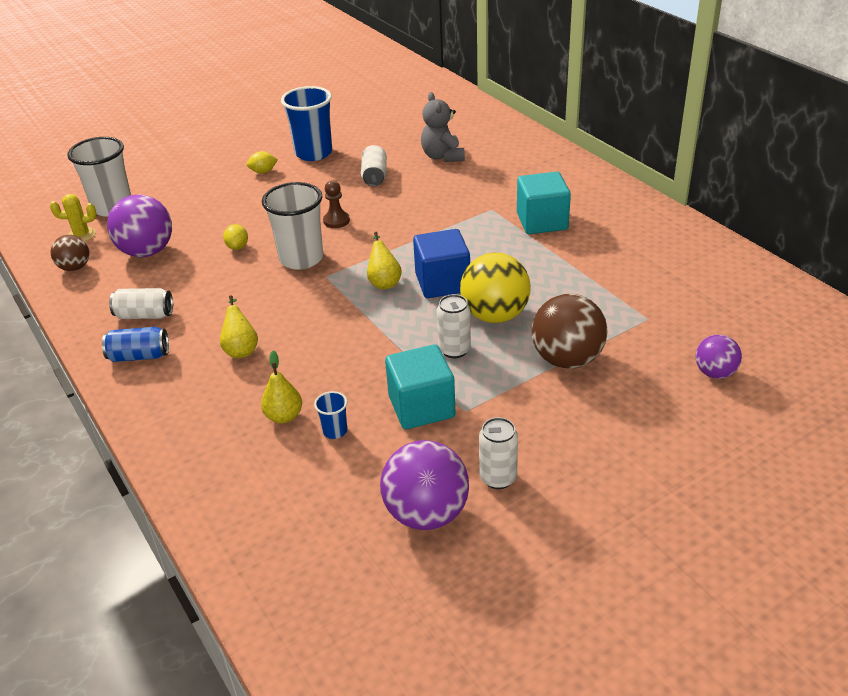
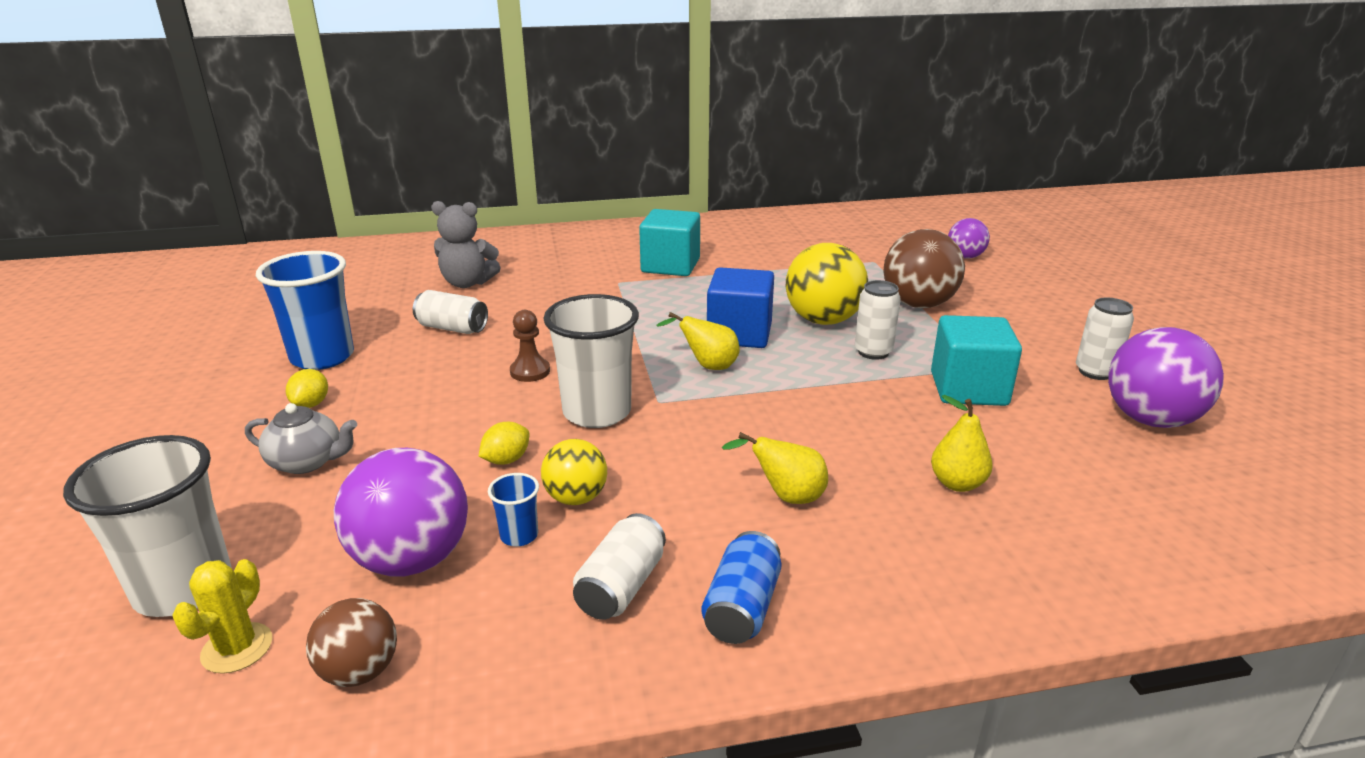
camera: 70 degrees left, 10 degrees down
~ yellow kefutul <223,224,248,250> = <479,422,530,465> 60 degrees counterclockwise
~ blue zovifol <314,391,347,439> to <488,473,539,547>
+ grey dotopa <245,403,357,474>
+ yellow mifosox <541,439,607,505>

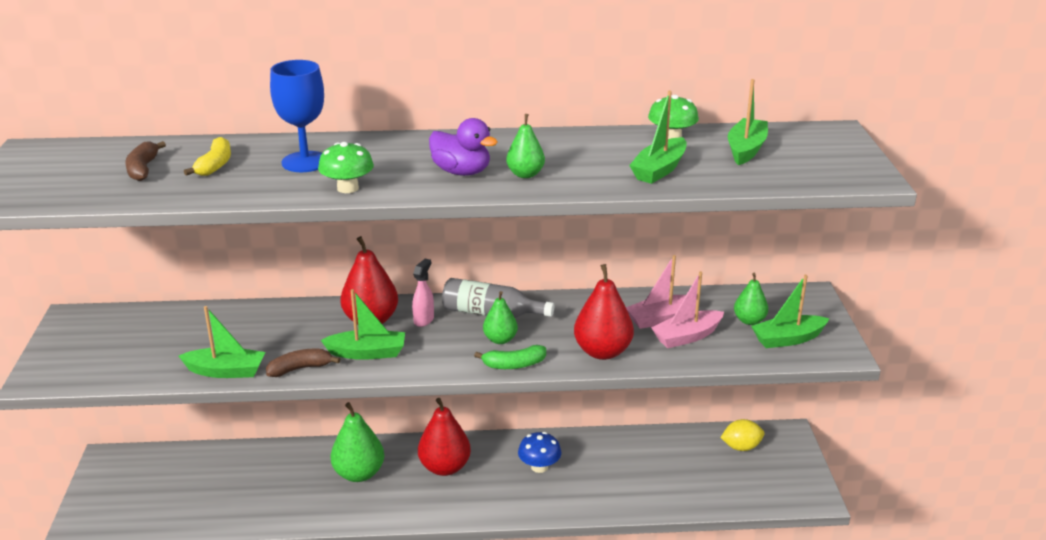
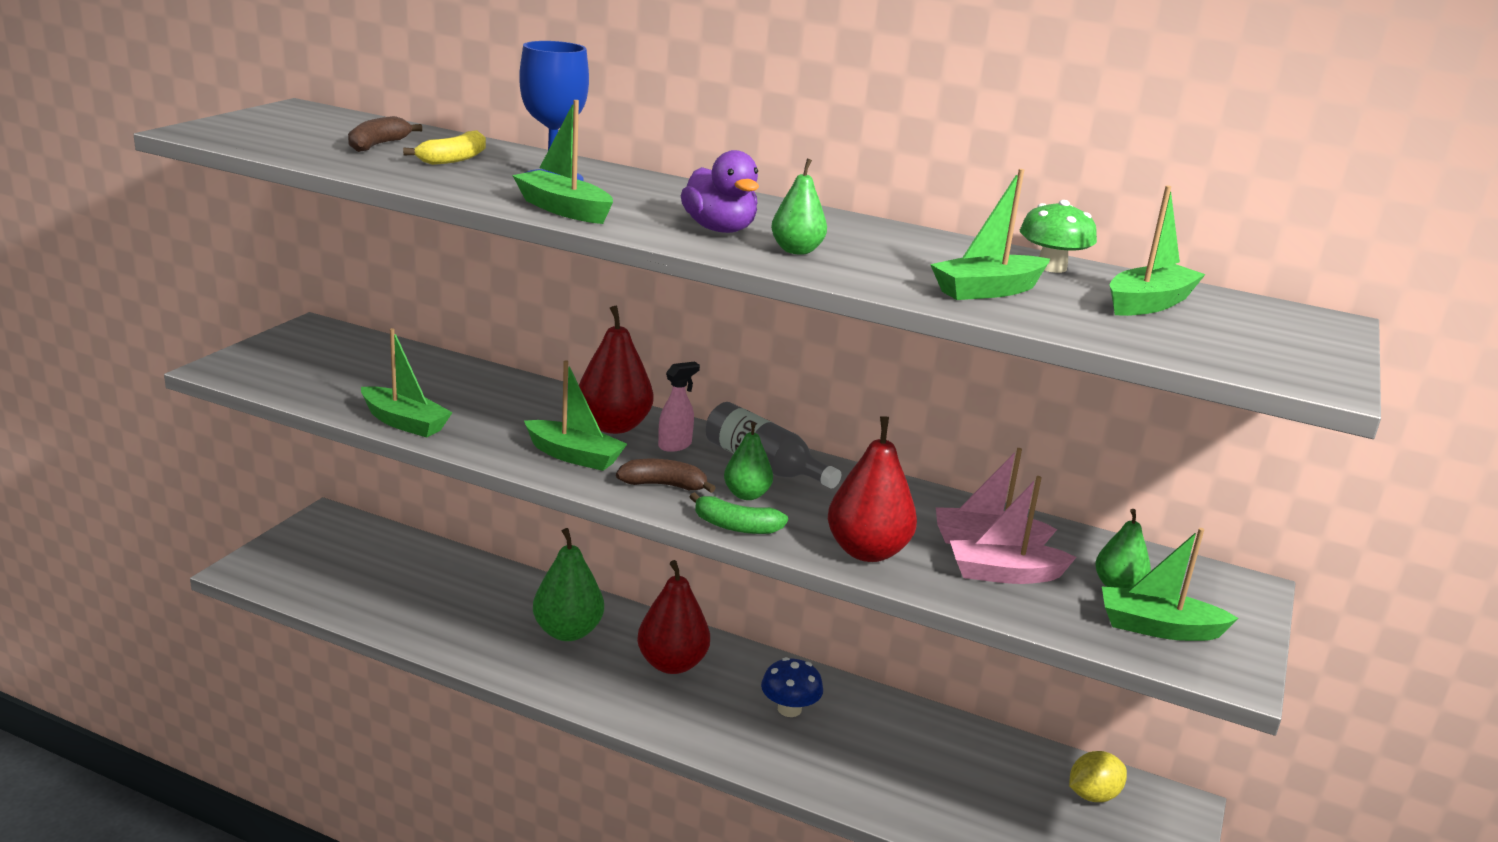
camera: 25 degrees right, 5 degrees down
~ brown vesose <266,348,340,377> to <616,459,715,493>
~ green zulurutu <318,142,374,193> to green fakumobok <512,100,613,224>
~ yellow kefutul <720,419,765,451> = <1069,751,1127,802> 45 degrees counterclockwise

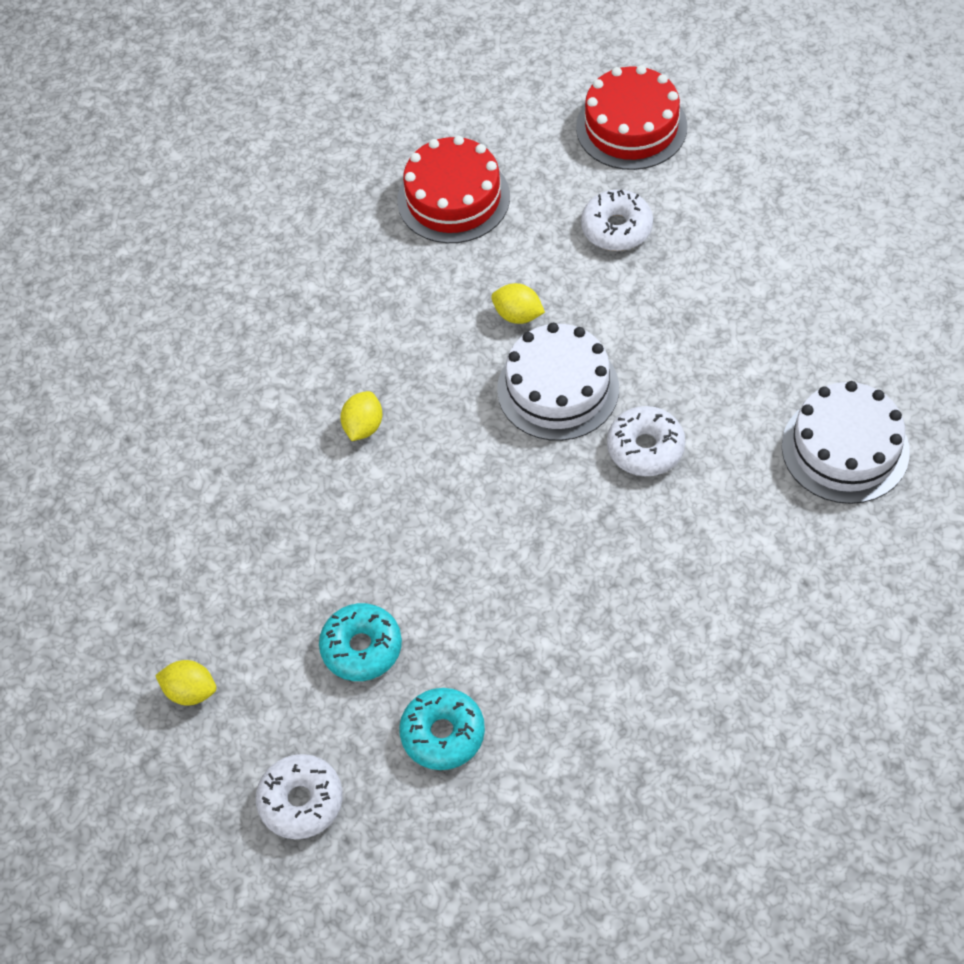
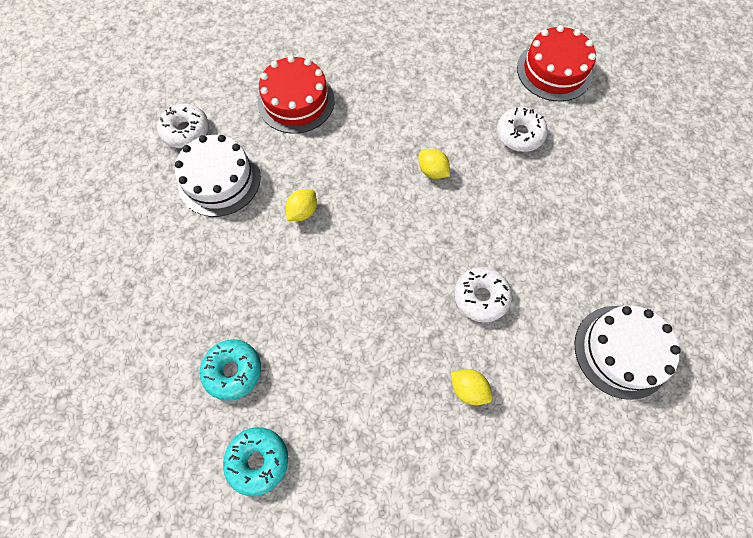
camera: 15 degrees right, 10 degrees up
~ yellow kefutul <155,660,216,705> to <451,369,492,405>
~ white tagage <256,754,343,839> to <158,104,209,148>
~ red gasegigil <397,136,510,243> to <258,56,335,134>
~ white gasegigil <497,323,619,441> to <175,135,261,217>

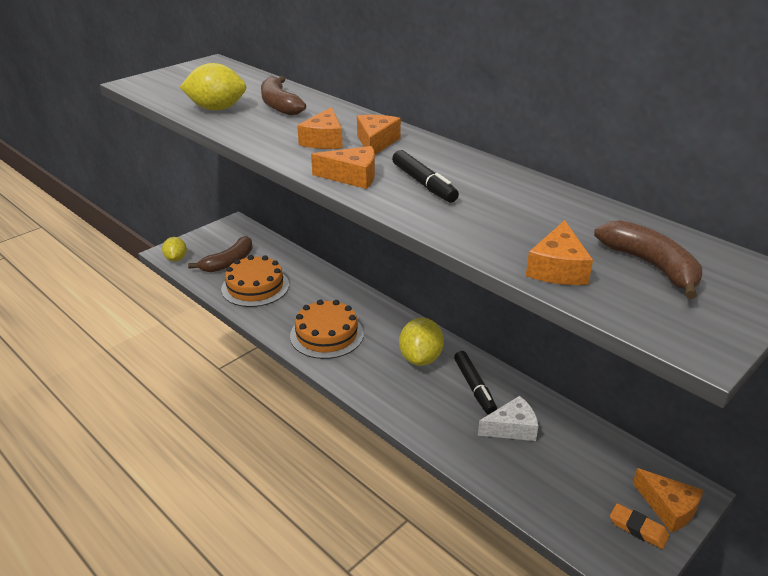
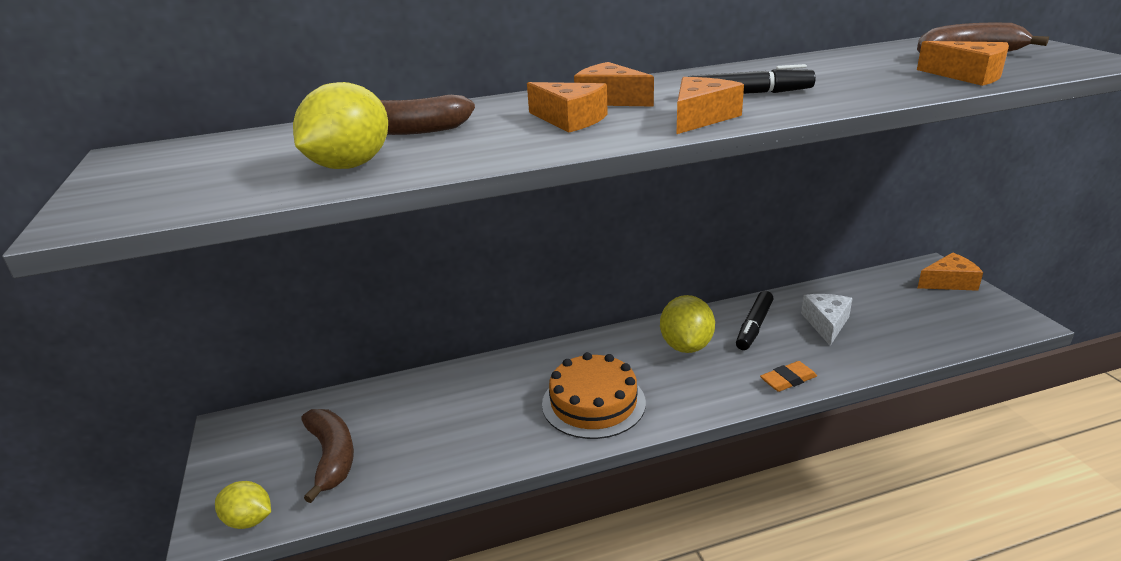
camera: 60 degrees left, 5 degrees down
- orange gasegigil <221,255,289,307>
~ yellow kefutul <399,318,444,366> = <660,295,715,353> 60 degrees clockwise
~ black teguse <454,351,497,415> = <736,291,773,350> 105 degrees clockwise
~ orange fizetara <610,503,669,549> to <760,361,817,392>

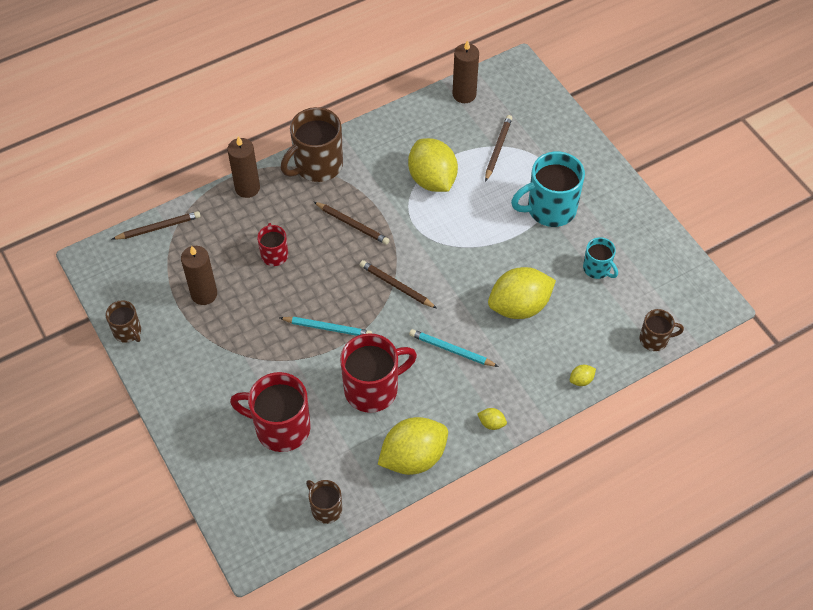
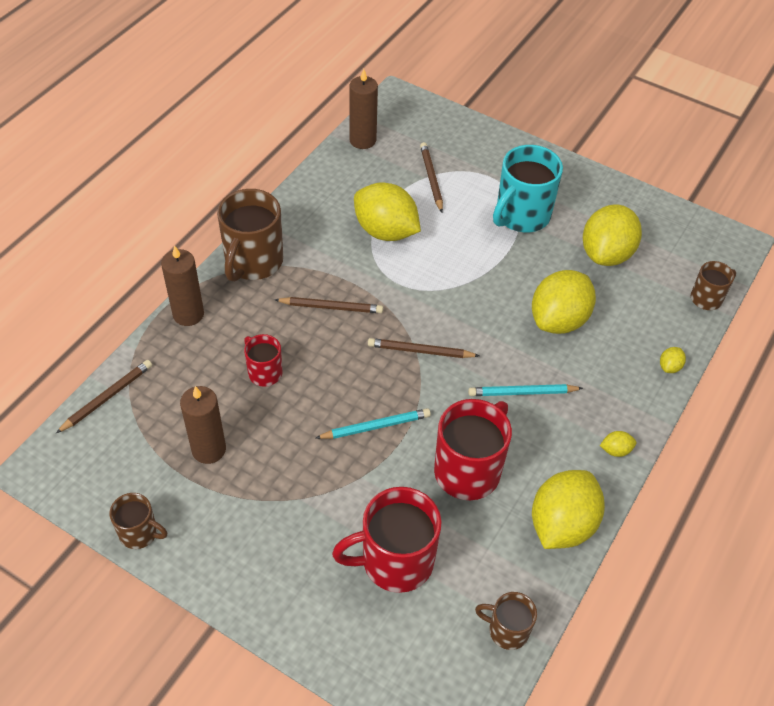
camera: 30 degrees left, 5 degrees down
~ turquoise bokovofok <583,237,618,279> to yellow kefutul <583,205,642,266>

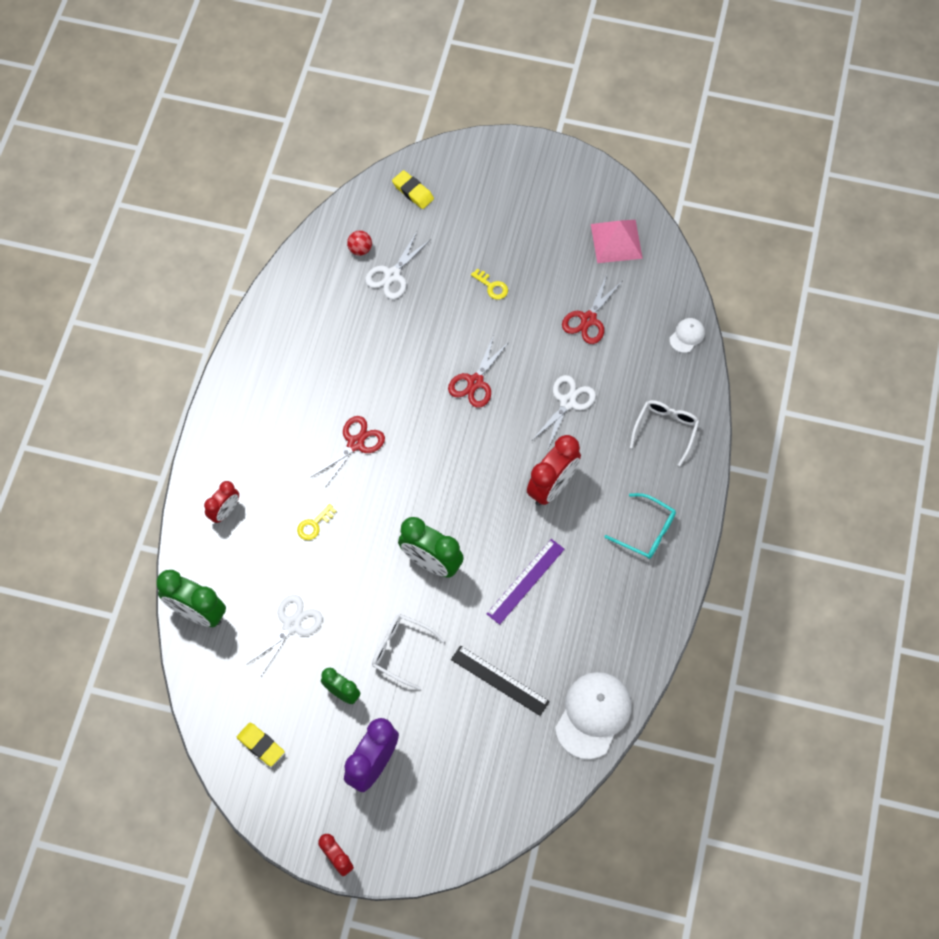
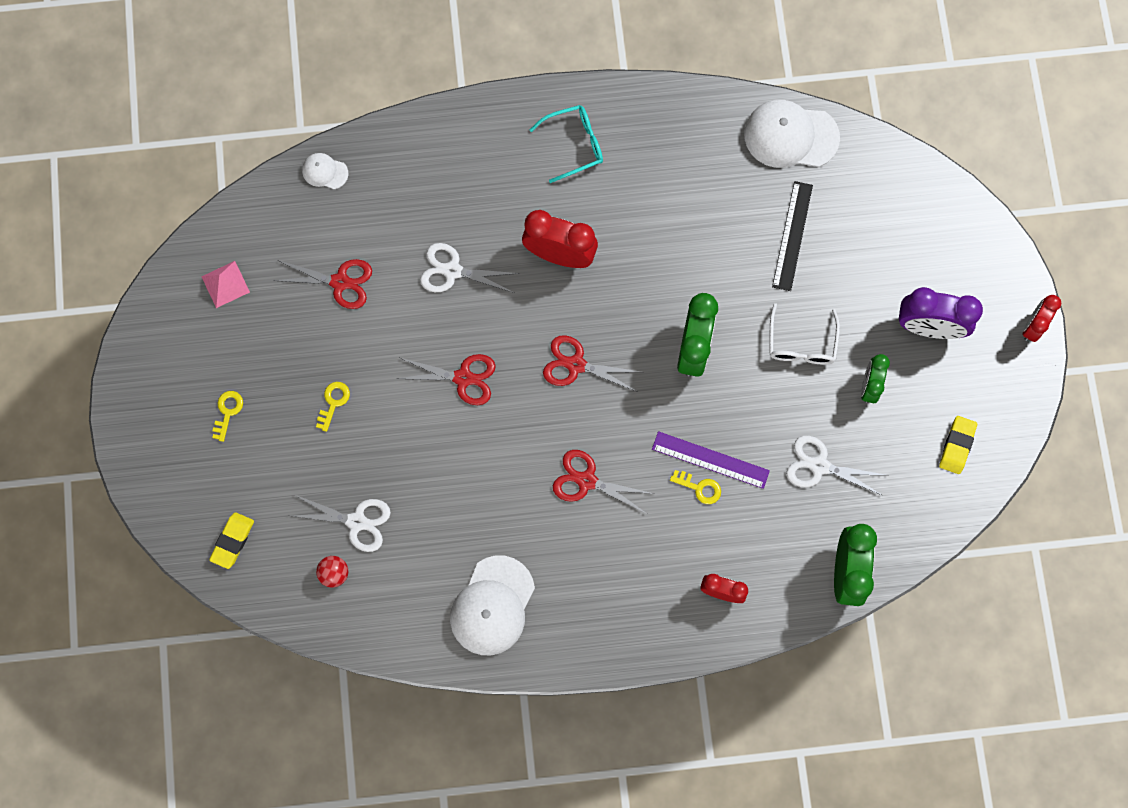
camera: 110 degrees left, 10 degrees up
~ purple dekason <487,539,565,625> to <652,431,770,489>
~ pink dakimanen <591,220,643,263> = <201,261,250,308> x0.66
~ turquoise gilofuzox <604,493,676,559> = <530,105,603,183> 60 degrees clockwise
- white gilofuzox <630,400,699,466>
+ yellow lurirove <212,391,243,442>
+ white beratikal <450,555,535,655>
+ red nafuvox <543,335,641,392>

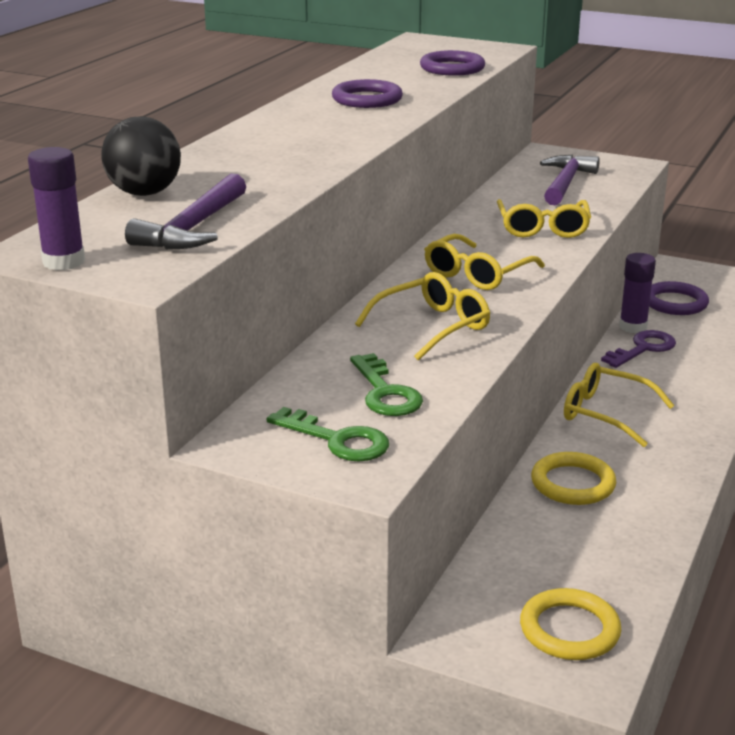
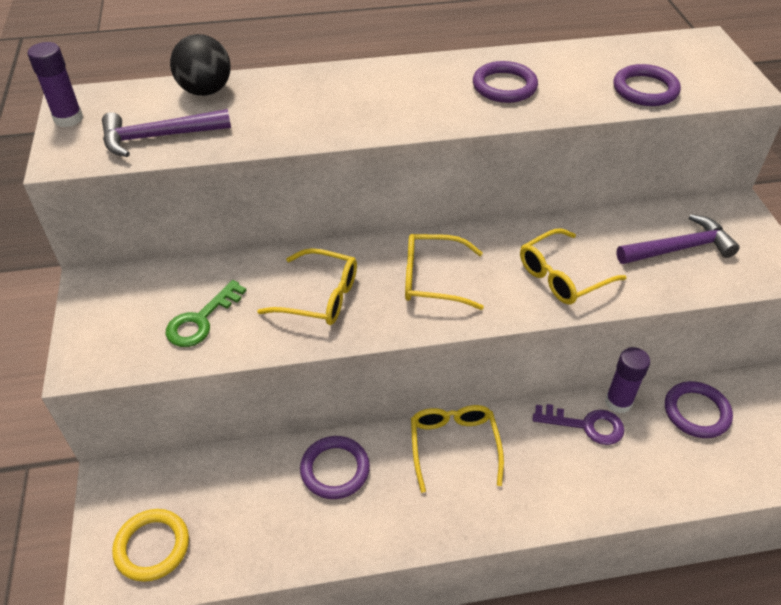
camera: 55 degrees right, 20 degrees up
- green lurirove <267,407,389,461>
~ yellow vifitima <531,452,616,505> to purple vifitima <300,436,370,499>

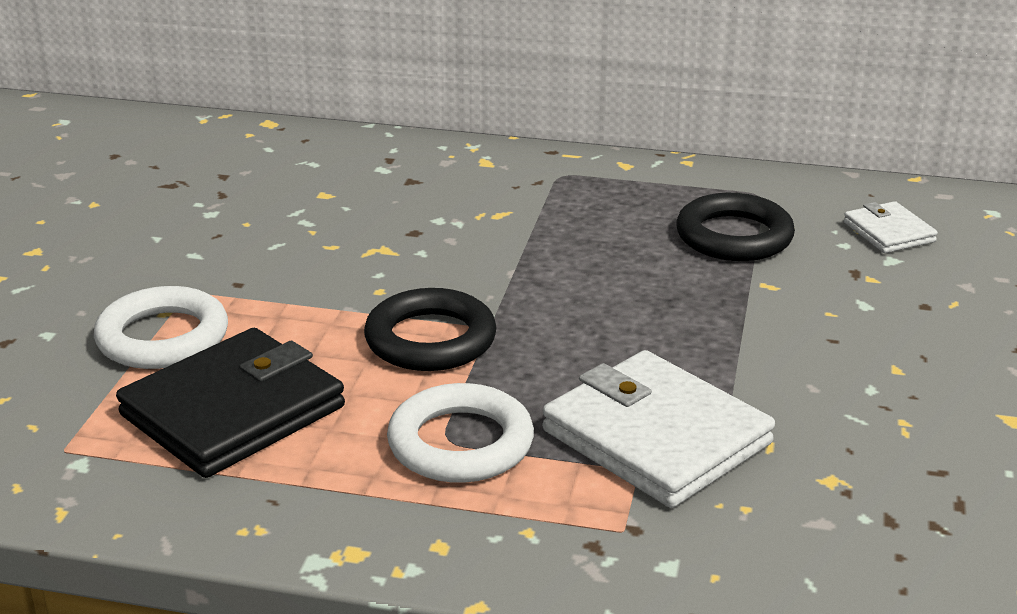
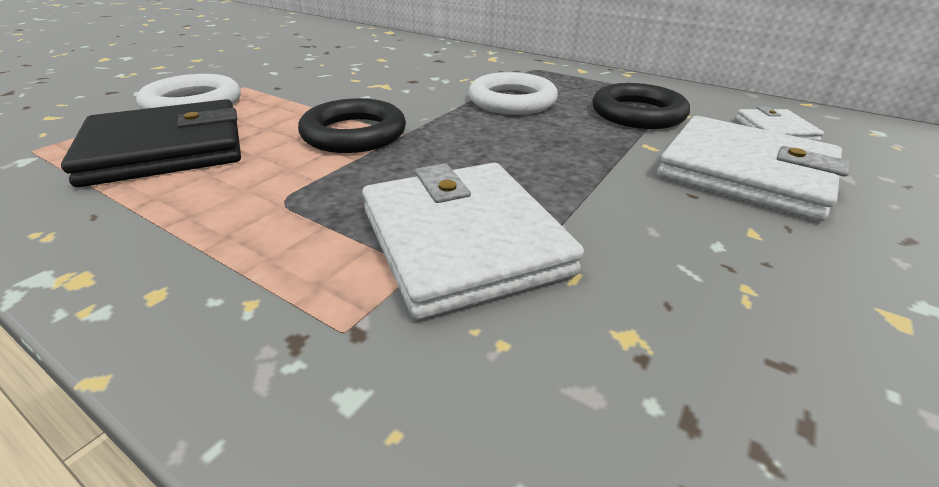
camera: 20 degrees right, 5 degrees up
~ white vifitima <387,383,534,483> to <469,72,558,115>
+ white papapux <657,116,850,221>

